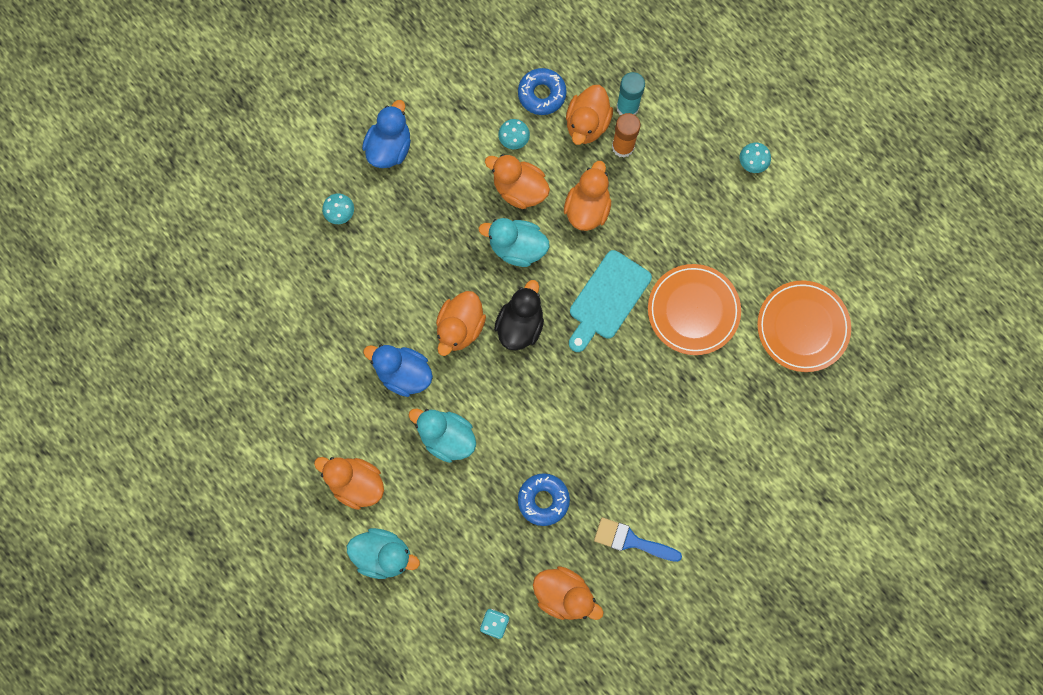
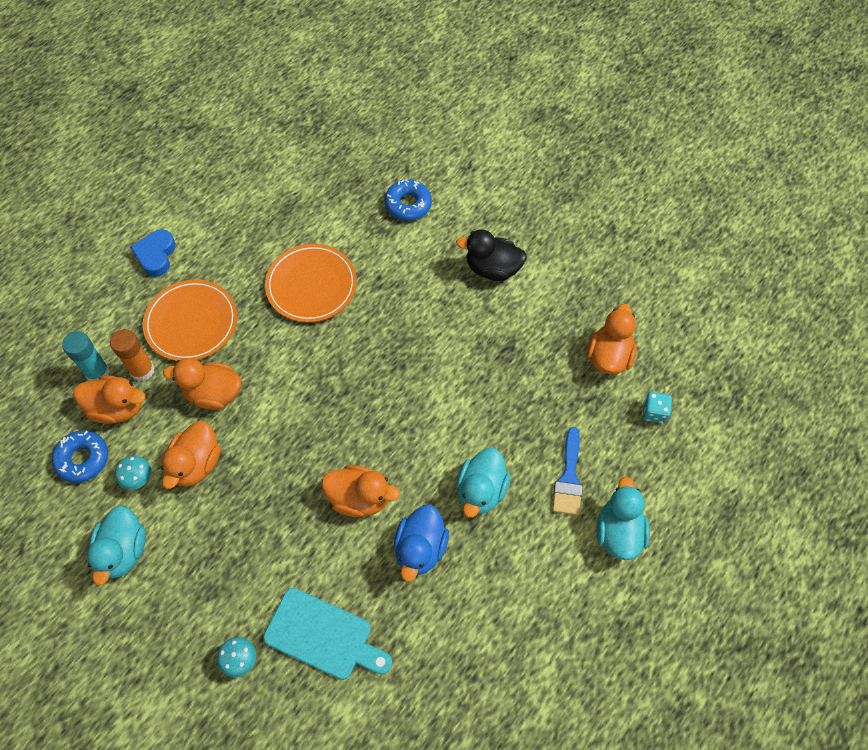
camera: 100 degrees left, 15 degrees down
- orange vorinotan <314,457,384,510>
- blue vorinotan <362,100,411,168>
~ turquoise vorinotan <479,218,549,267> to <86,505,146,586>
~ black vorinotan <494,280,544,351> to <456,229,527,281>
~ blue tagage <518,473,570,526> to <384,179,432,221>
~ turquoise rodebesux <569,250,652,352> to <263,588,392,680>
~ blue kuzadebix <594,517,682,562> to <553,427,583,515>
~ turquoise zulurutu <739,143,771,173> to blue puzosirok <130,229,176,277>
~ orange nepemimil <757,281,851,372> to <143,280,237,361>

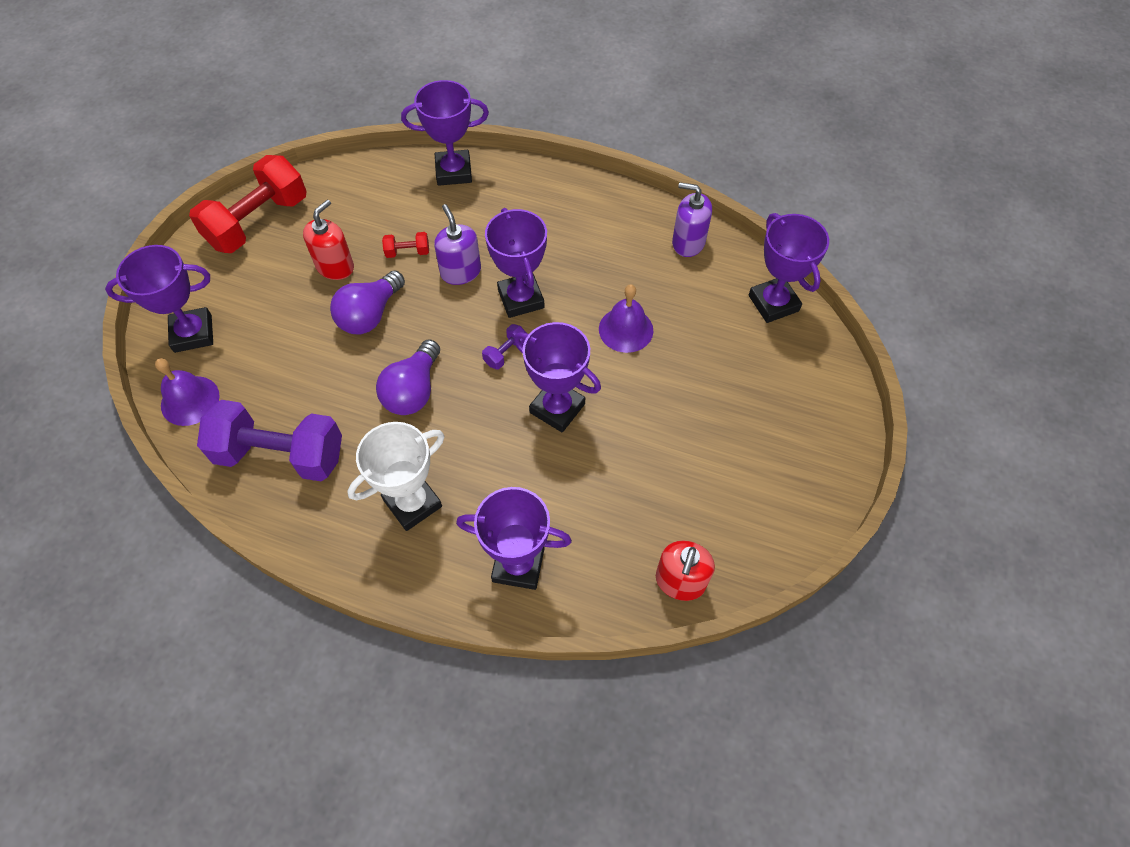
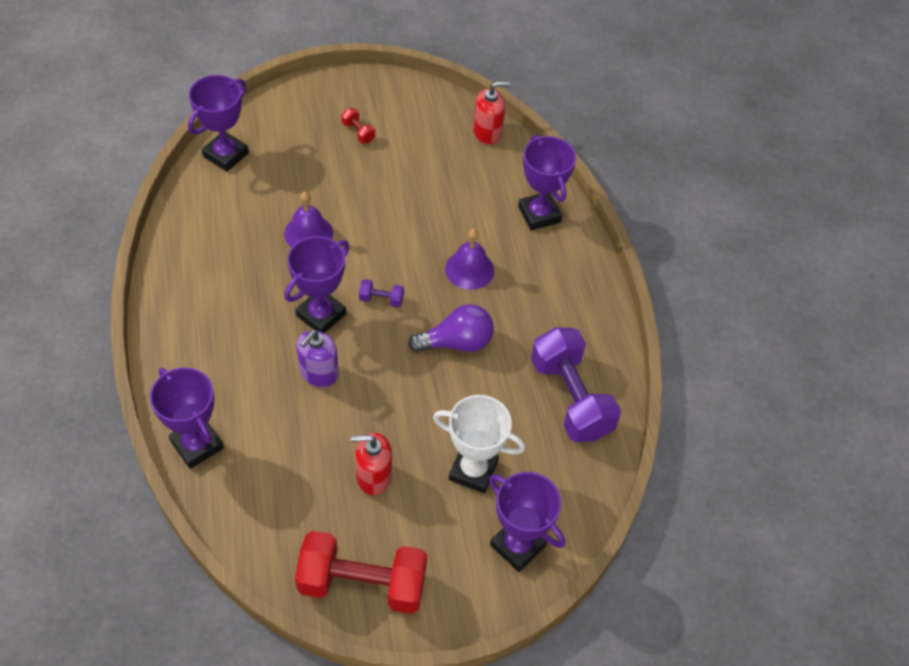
camera: 125 degrees left, 5 degrees down
~ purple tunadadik <155,358,220,426> to <445,229,494,290>
- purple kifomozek <330,270,405,334>
~ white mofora <347,422,445,531> to <433,395,525,493>
~ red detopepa <382,232,429,258> to <341,108,375,143>
- purple mofora <514,322,601,433>
- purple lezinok <672,182,712,257>

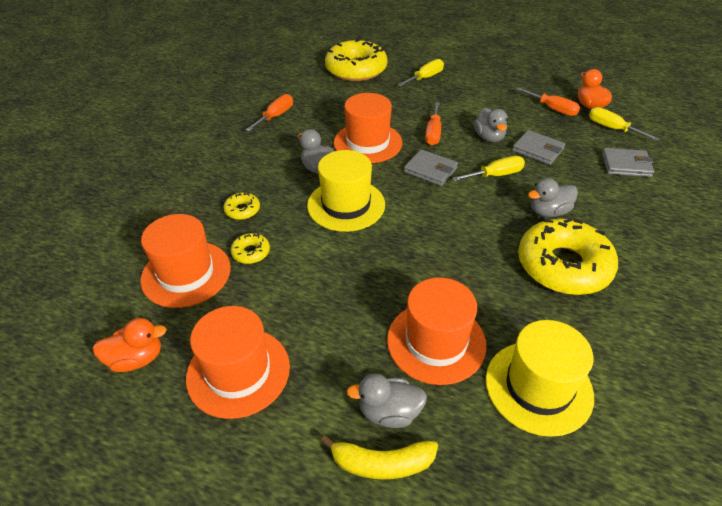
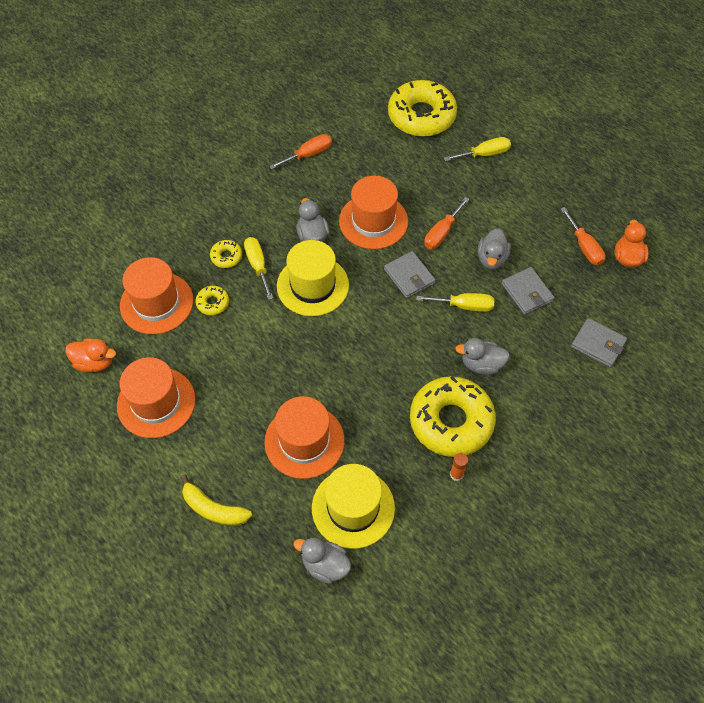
camera: 25 degrees right, 15 degrees up
~ grey vorinotan <346,373,427,428> to <294,537,351,584>
~ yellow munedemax <589,107,660,141> to <244,237,273,300>
+ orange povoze <450,453,469,481>

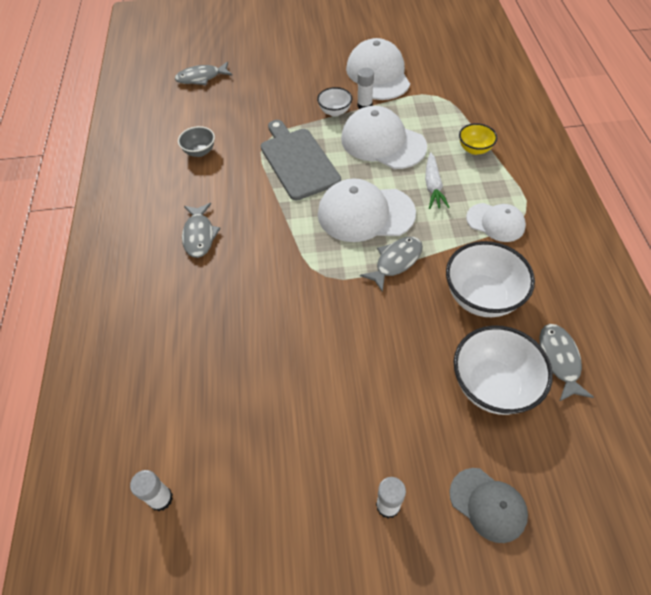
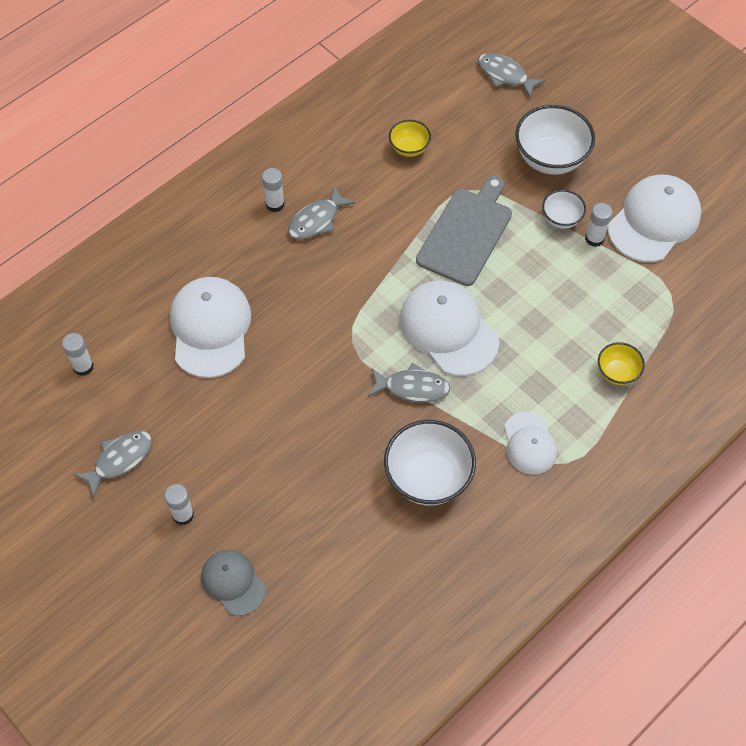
camera: 50 degrees right, 5 degrees up
~ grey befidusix <178,126,215,157> to yellow befidusix <389,120,431,157>
~ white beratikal <341,106,427,169> to <170,277,251,378>
- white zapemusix <425,153,450,209>
~ grey beratikal <449,468,528,543> = <201,550,266,616> 135 degrees clockwise
~ white befidusix <454,325,553,415> to <515,105,595,175>
~ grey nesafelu <539,324,594,402> to <74,431,152,497>
+ white povoze <262,168,285,212>

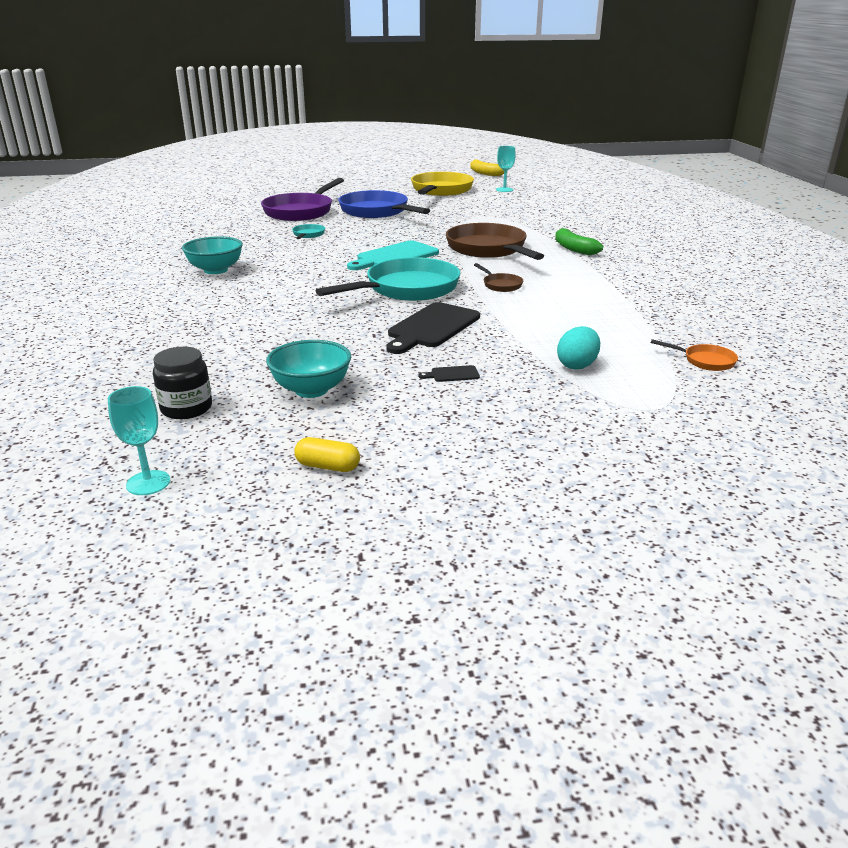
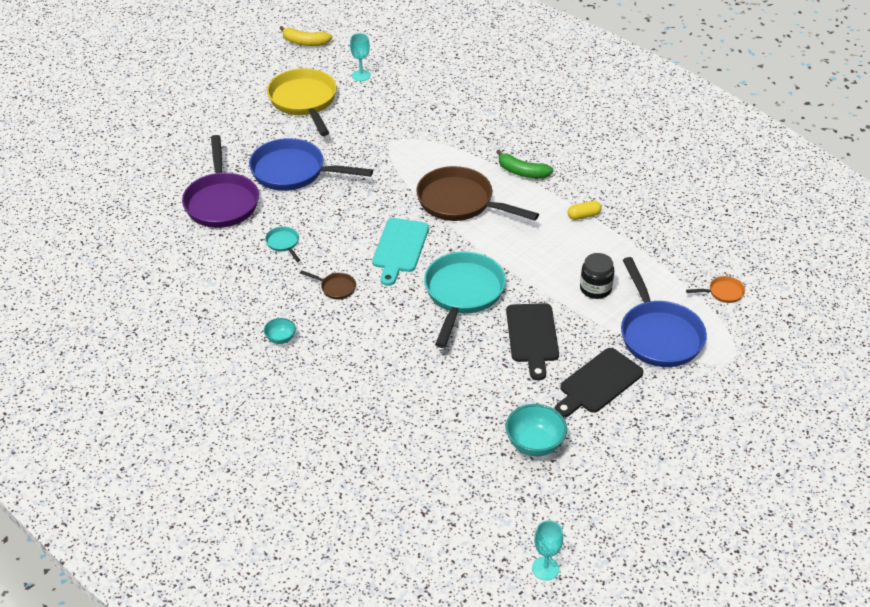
camera: 35 degrees left, 15 degrees up
~ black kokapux <153,347,212,419> to <580,253,614,299>
~ turquoise befidusix <182,236,243,274> = <264,318,296,344> x0.56
~ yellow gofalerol <294,437,360,472> to <568,201,601,220>
~ black rodebesux <419,365,480,382> = <555,348,644,417> x2.39
~ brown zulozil <474,263,523,292> to <300,270,356,299>
~ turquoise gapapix <557,326,600,370> to blue zulozil <621,257,707,367>

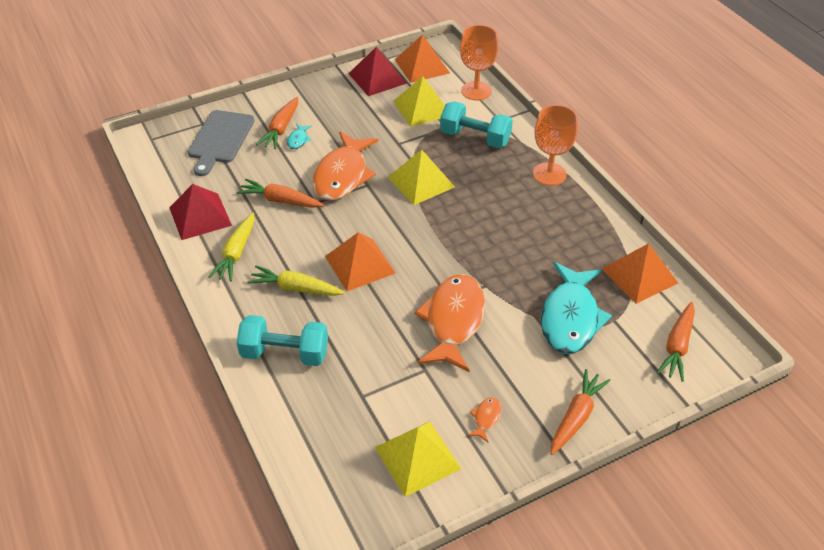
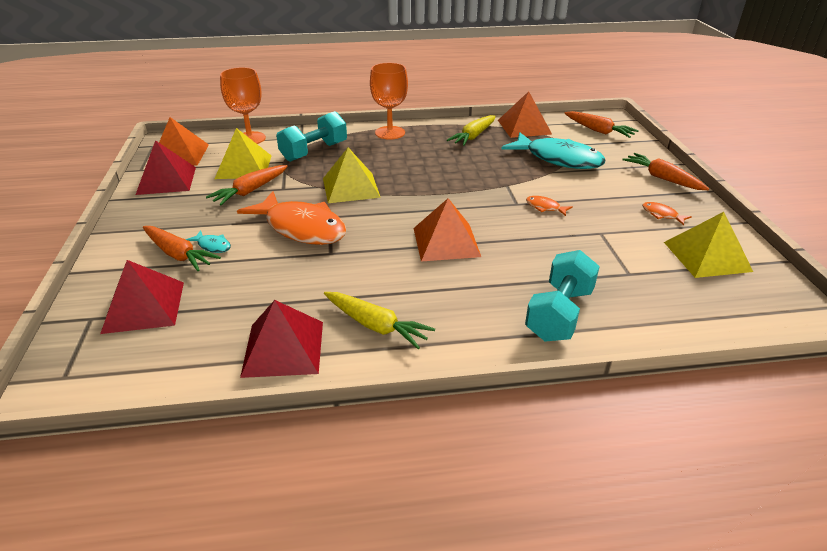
camera: 70 degrees left, 10 degrees down
~ grey rodebesux <188,110,255,176> to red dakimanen <100,260,184,334>
~ orange zapemusix <237,179,324,208> to <206,165,288,205>
~ yellow zapemusix <247,266,345,296> to <447,115,496,146>
~ orange nesafelu <414,274,485,372> = <526,196,573,216> x0.40

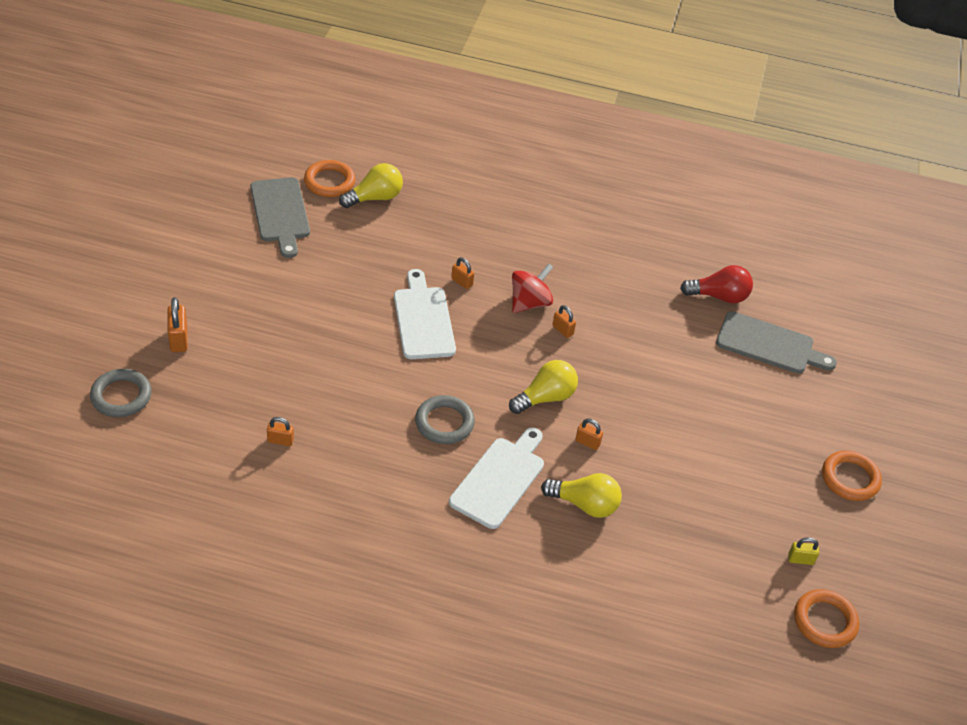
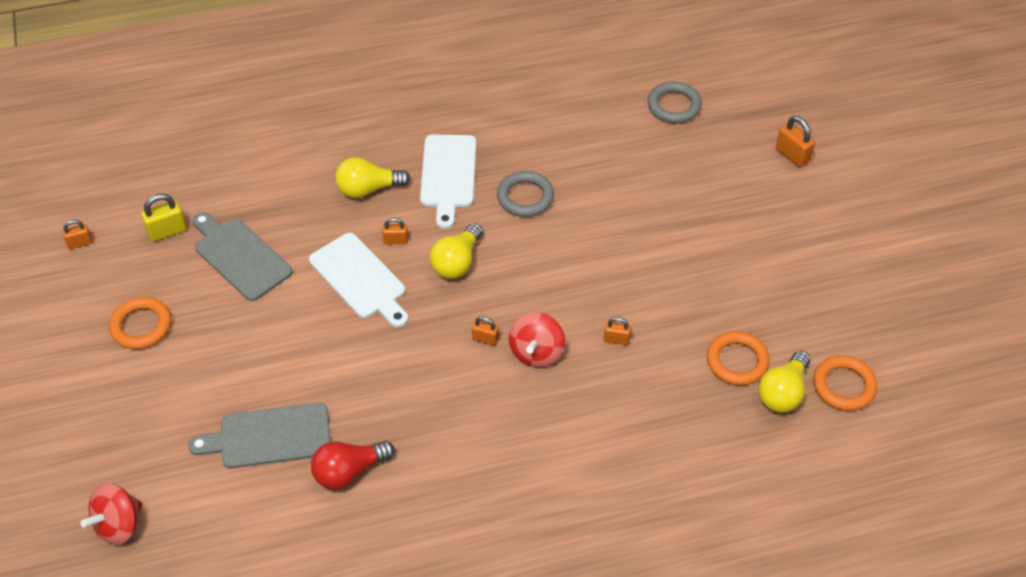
camera: 155 degrees right, 5 degrees up
~ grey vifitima <90,369,152,417> to <648,82,702,123>
~ grey rodebesux <251,177,310,258> to <192,212,292,301>
~ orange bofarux <267,417,294,446> to <62,220,92,249>
~ white rodebesux <394,269,456,359> to <309,233,408,328>
~ yellow bofarux <788,537,819,565> = <141,193,187,241> x1.57
~ orange vifitima <794,589,859,648> to <707,331,770,385>
+ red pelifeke <80,483,143,545>

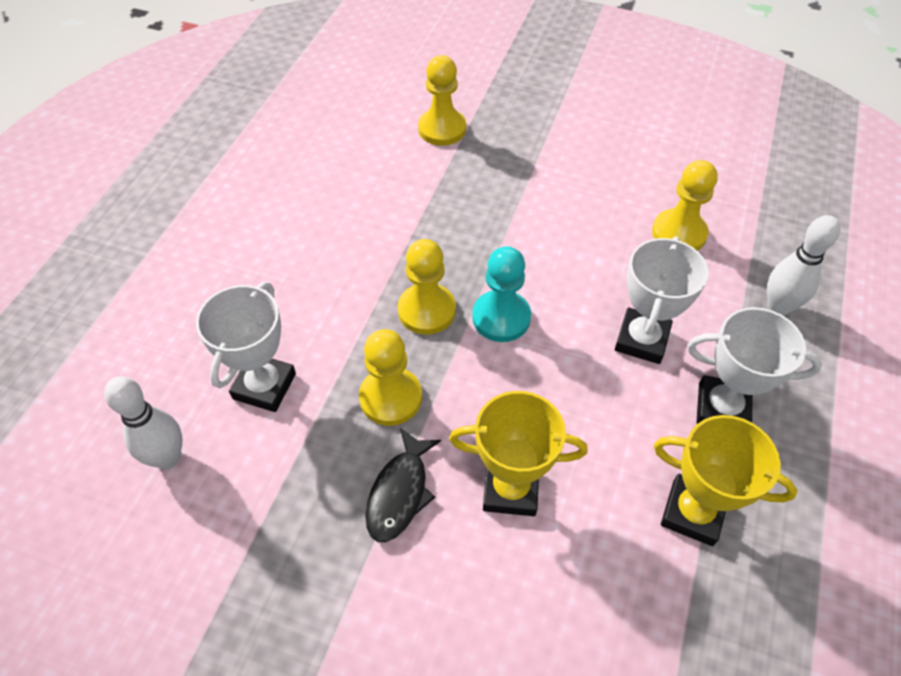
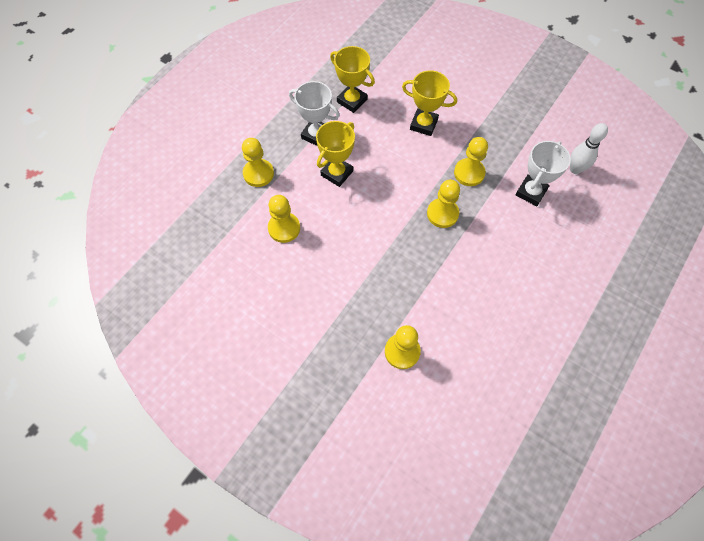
camera: 165 degrees left, 10 degrees up
- black nesafelu <365,428,441,542>
- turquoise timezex <472,246,531,342>
~ white mofora <615,237,709,364> to yellow mofora <316,121,355,187>
~ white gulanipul <767,215,840,316> to yellow timezex <242,138,274,187>

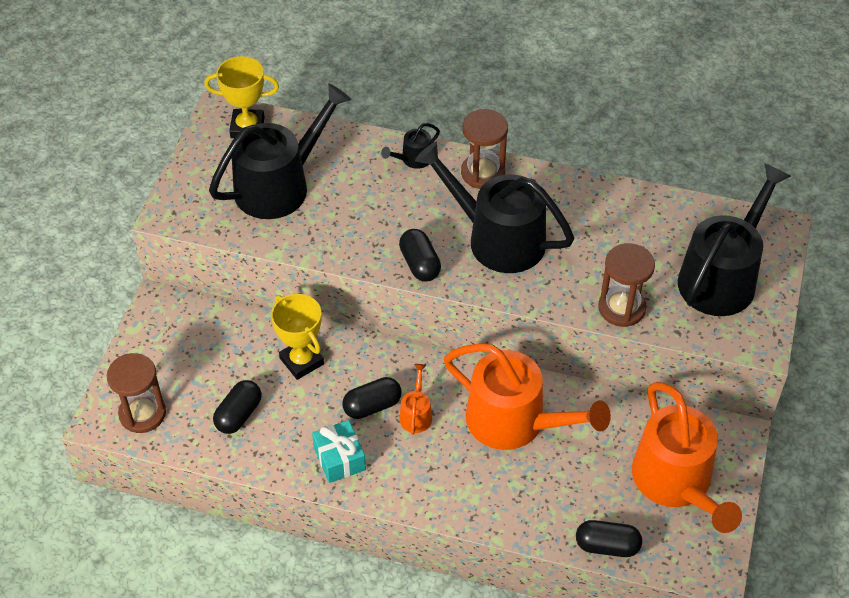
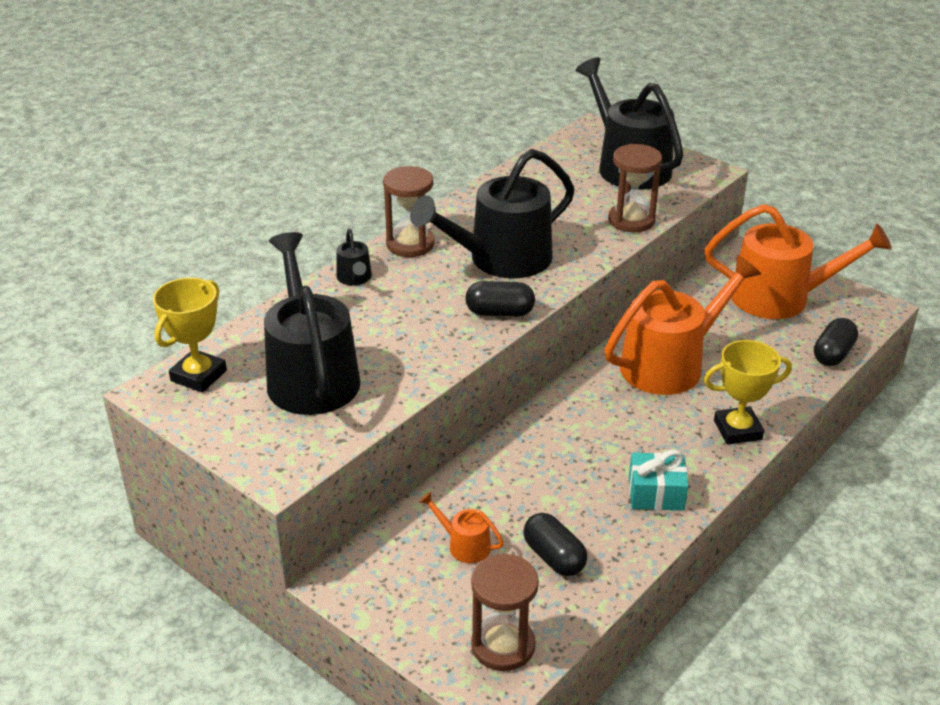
camera: 65 degrees left, 15 degrees down
~ yellow mofora <271,294,324,380> to <704,340,792,444>
- black gofalerol <342,377,401,419>
~ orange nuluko <399,364,432,435> to <419,492,504,563>

